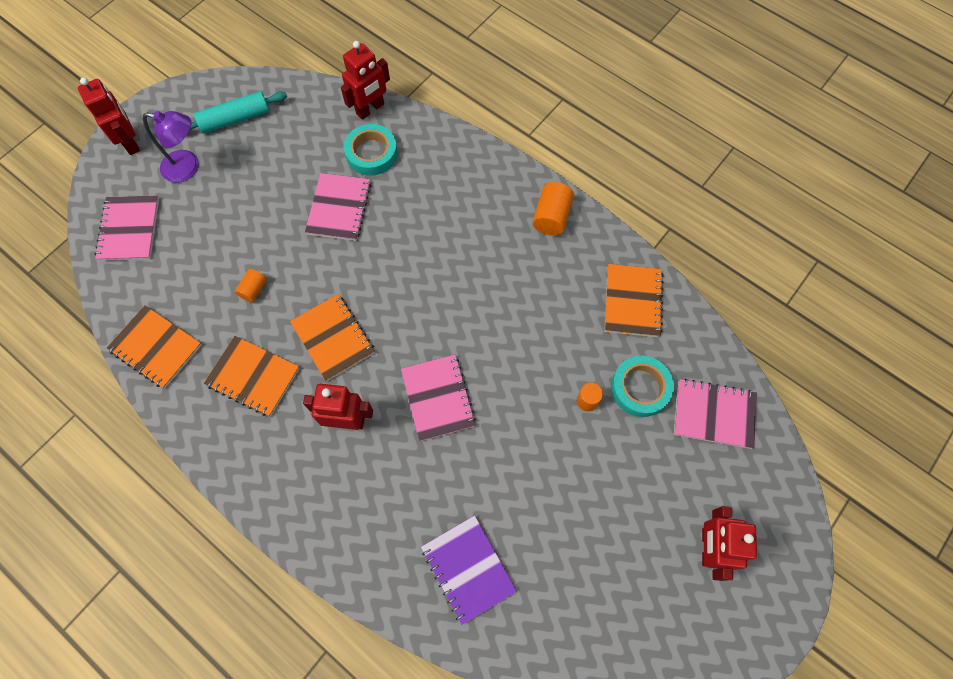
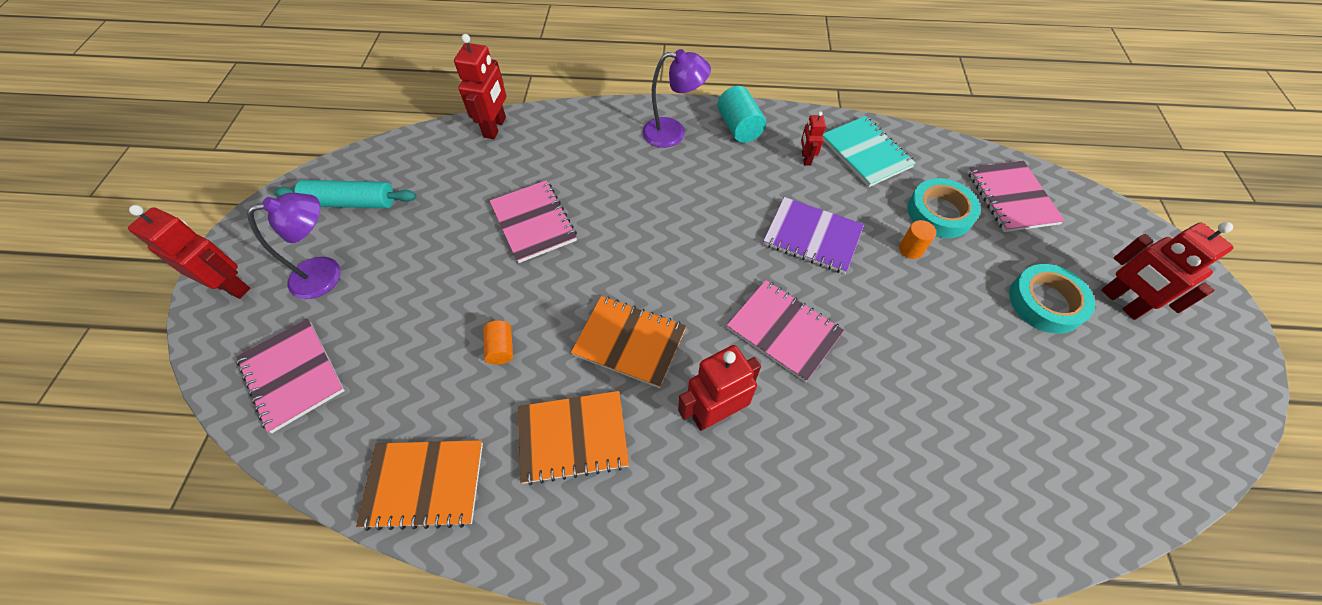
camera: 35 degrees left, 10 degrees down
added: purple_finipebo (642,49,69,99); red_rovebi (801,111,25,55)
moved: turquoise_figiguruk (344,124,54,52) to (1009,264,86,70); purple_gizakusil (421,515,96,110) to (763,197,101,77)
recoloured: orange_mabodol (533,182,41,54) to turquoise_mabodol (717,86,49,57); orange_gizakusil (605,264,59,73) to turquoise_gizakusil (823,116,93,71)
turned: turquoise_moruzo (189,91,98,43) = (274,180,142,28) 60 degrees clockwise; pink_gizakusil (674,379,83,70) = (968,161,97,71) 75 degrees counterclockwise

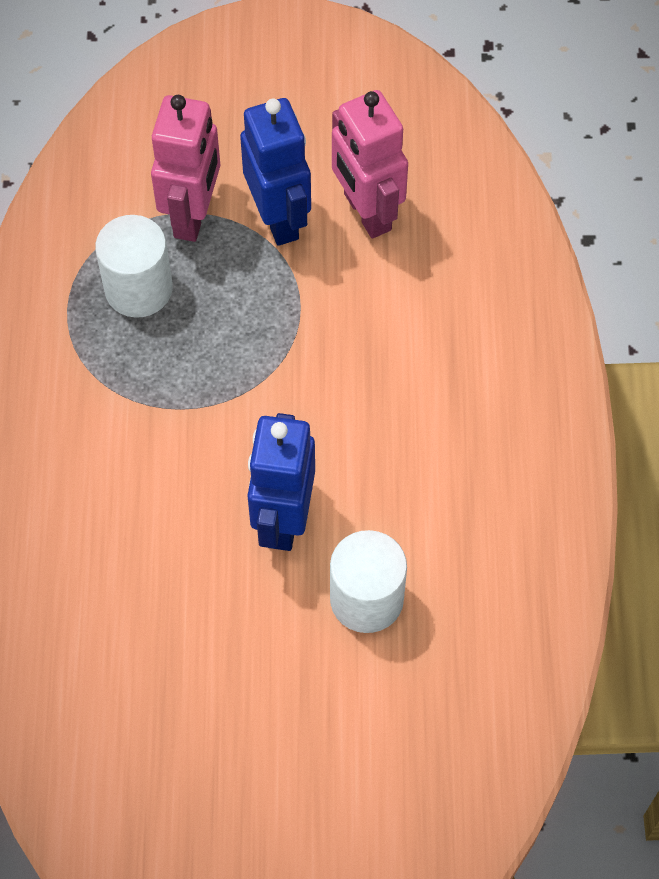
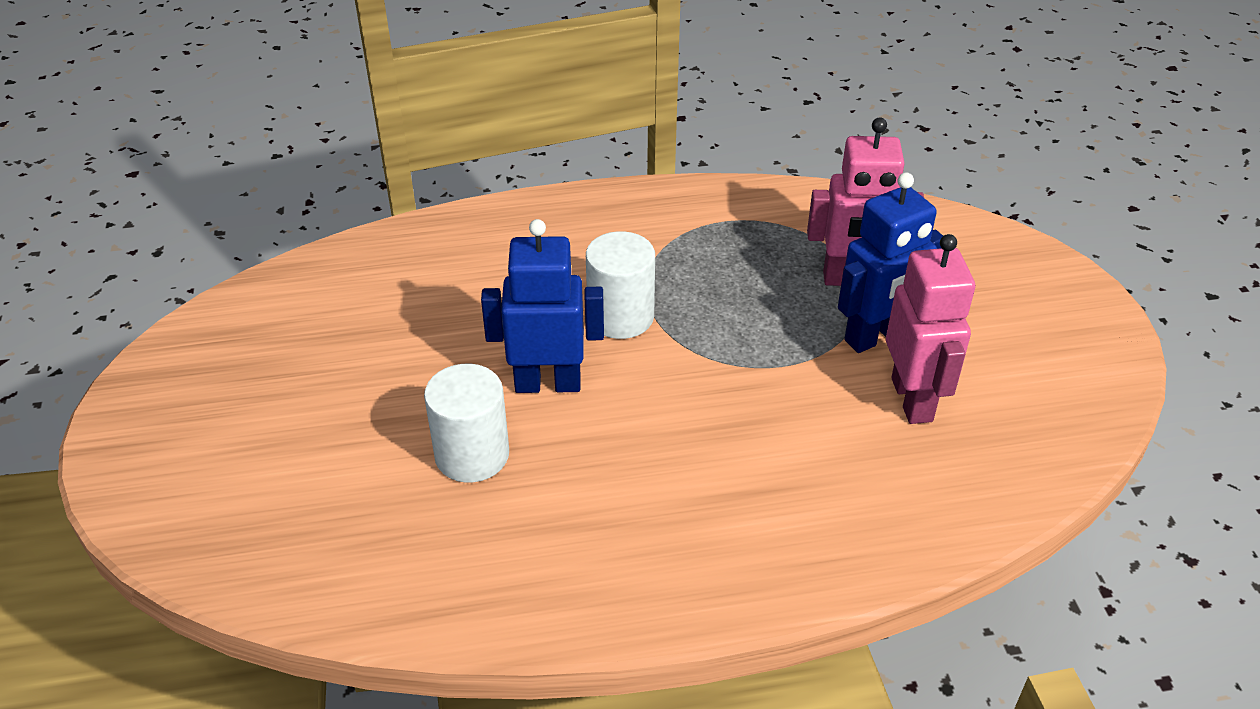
camera: 80 degrees right, 20 degrees down
moved: white_mabodol (95,215,78,103) to (586,231,69,108)
turned: pink_rovebi (332,90,76,149) = (886,234,89,190) 120 degrees clockwise

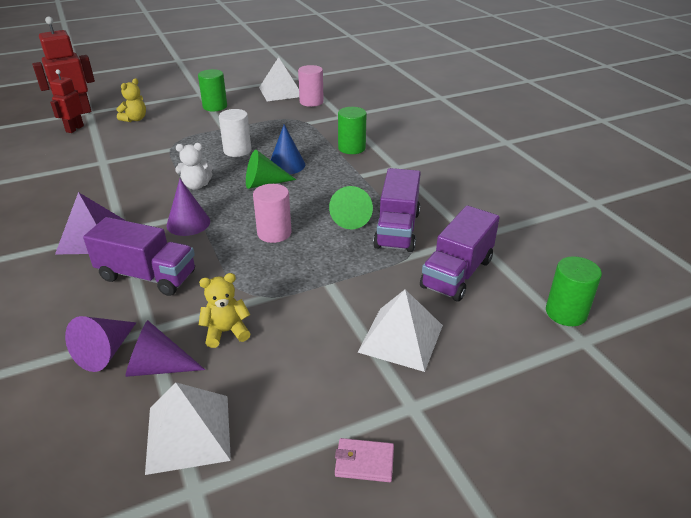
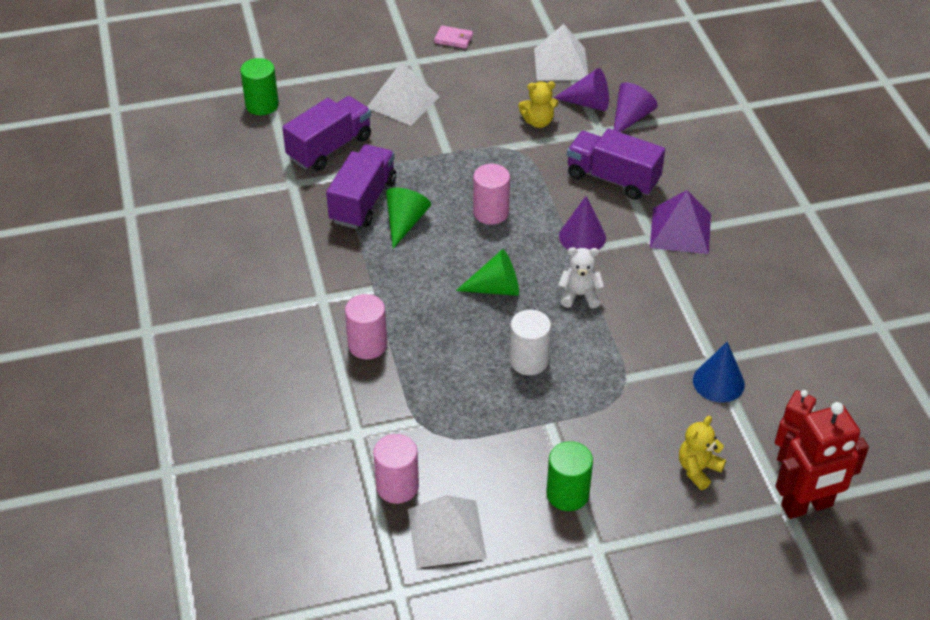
camera: 170 degrees left, 10 degrees up
moved: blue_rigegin (270,124,35,50) to (693,342,52,61)
recoloured: green_mabodol (338,107,29,47) to pink_mabodol (345,294,42,65)

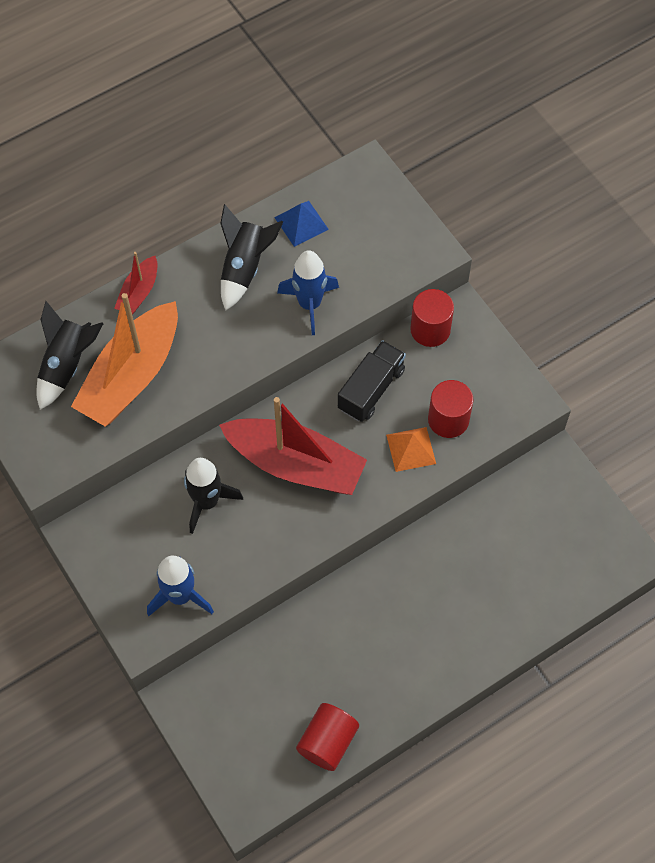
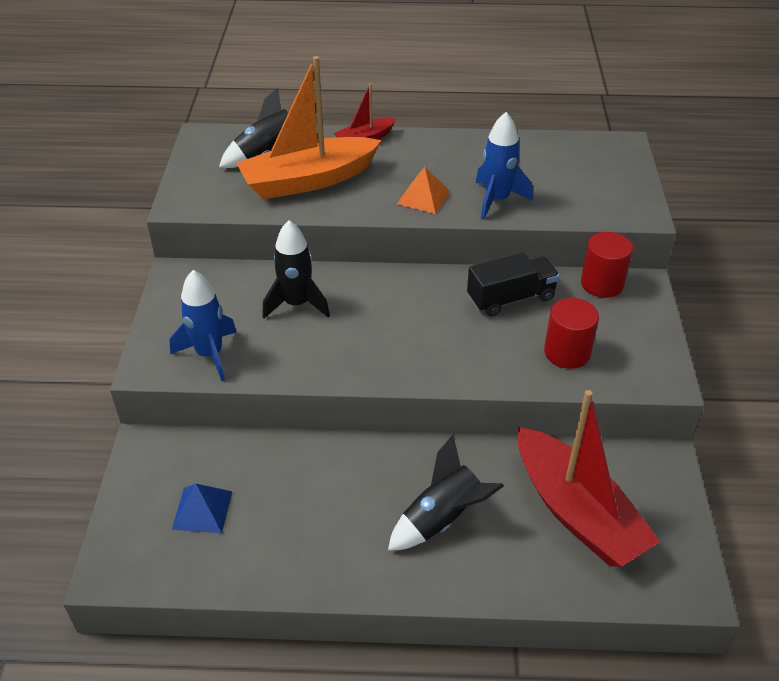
camera: 35 degrees right, 20 degrees down
removed: red_mabodol (296,703,63,68)
moved: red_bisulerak (219,397,148,98) to (518,390,142,177); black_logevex (220,204,63,107) to (388,435,116,116); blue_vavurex (274,201,55,46) to (172,484,60,49); orange_vavurex (386,427,50,45) to (397,167,53,47)

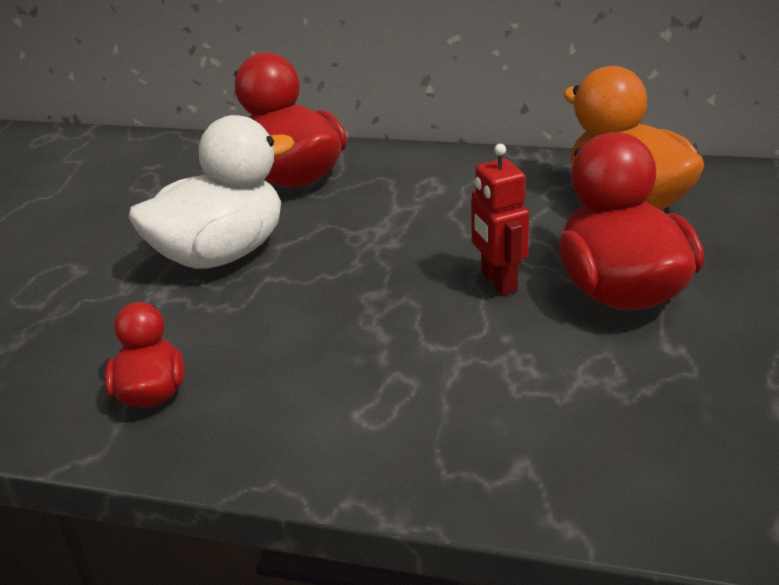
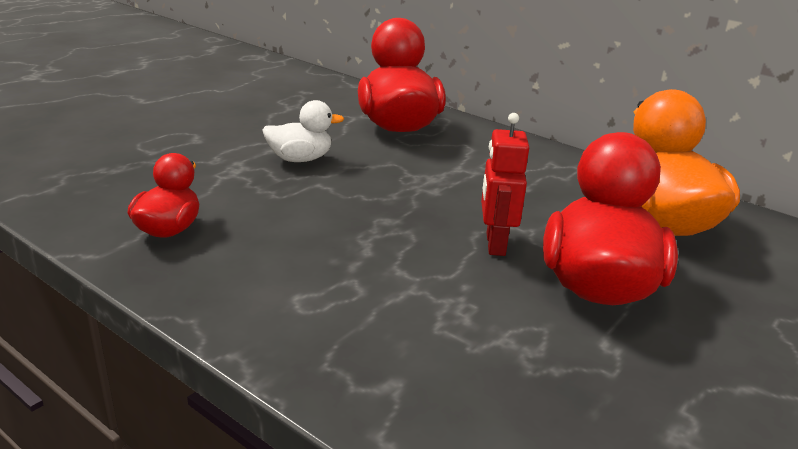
camera: 20 degrees right, 5 degrees down
resized: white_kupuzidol (129,115,166,154) = (262,100,82,62) x0.54

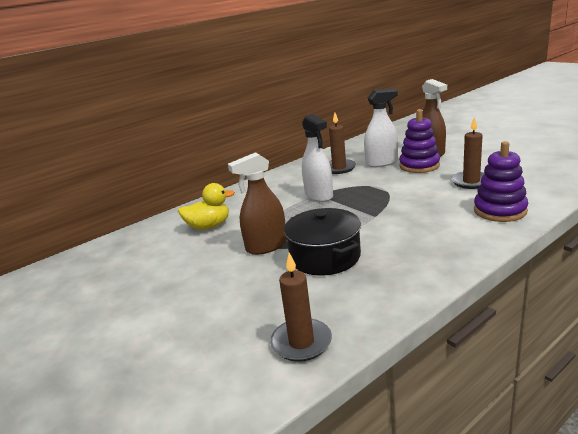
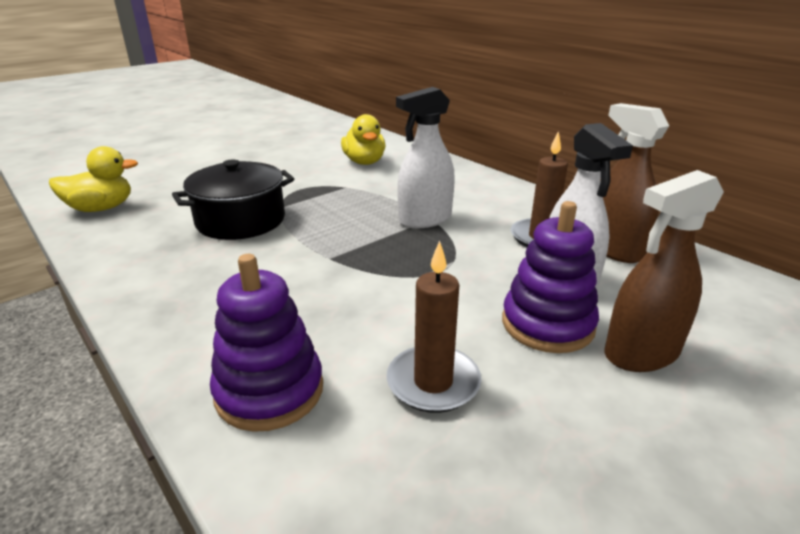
camera: 85 degrees right, 5 degrees up
moved: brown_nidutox (228,152,59,103) to (603,103,66,160)
replaced: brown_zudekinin (270,253,62,109) to yellow_kupuzidol (49,146,89,66)

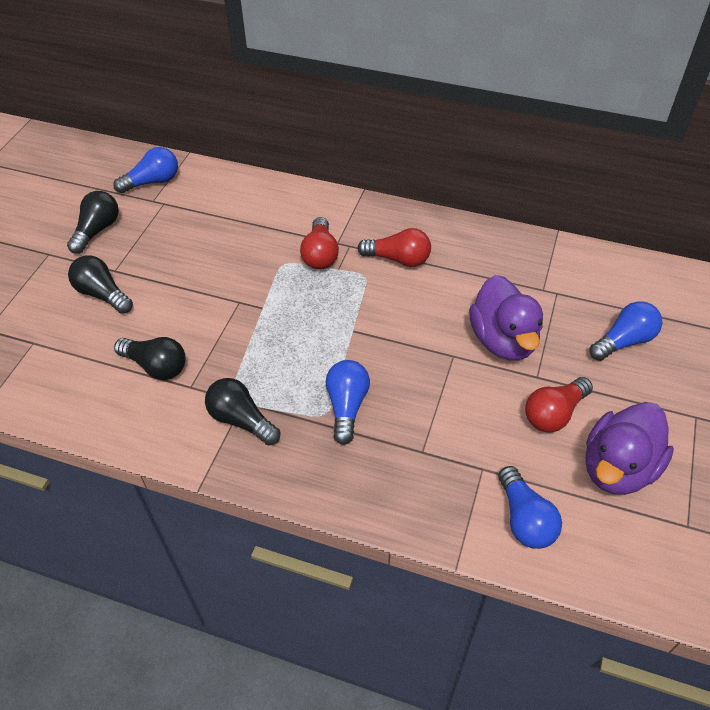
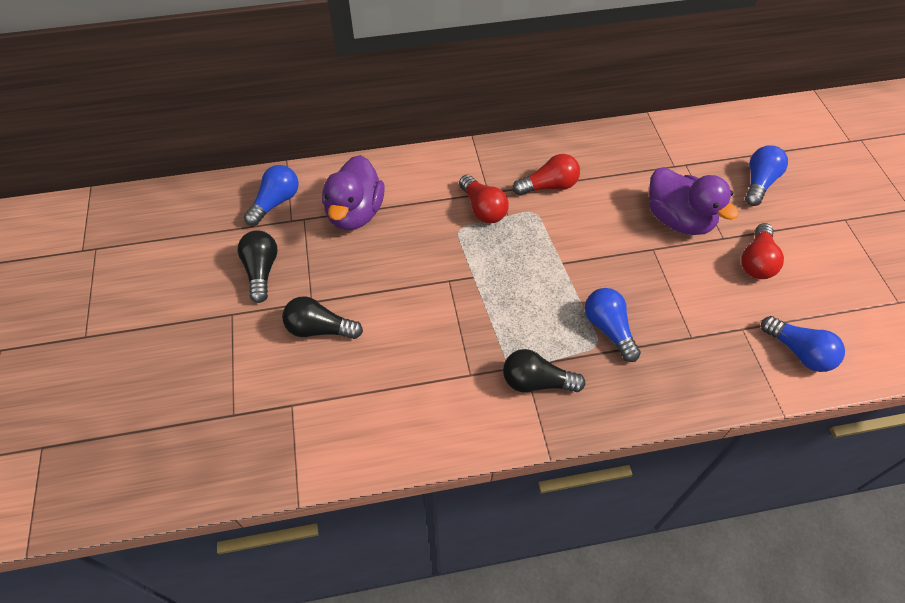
camera: 30 degrees left, 5 degrees up
removed: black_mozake (114,337,72,43)
moved: purple_kupuzidol (585,402,89,93) to (322,155,63,75)

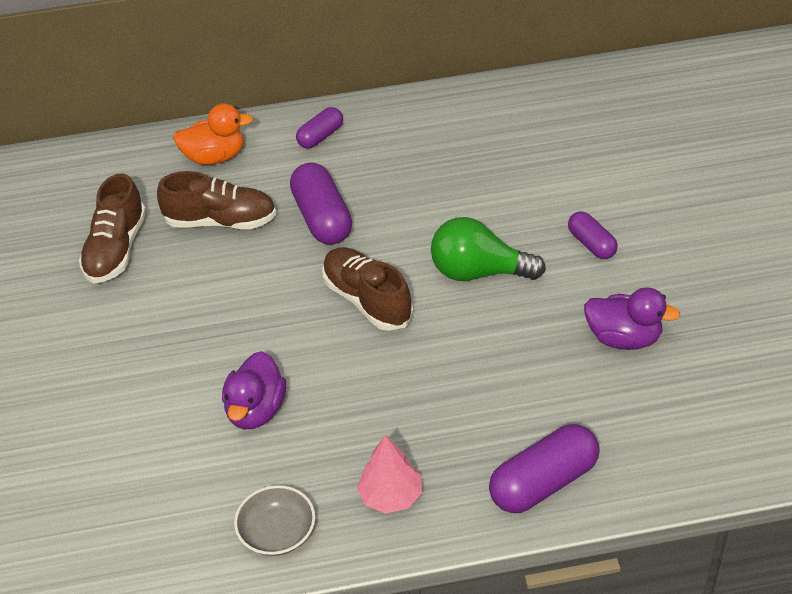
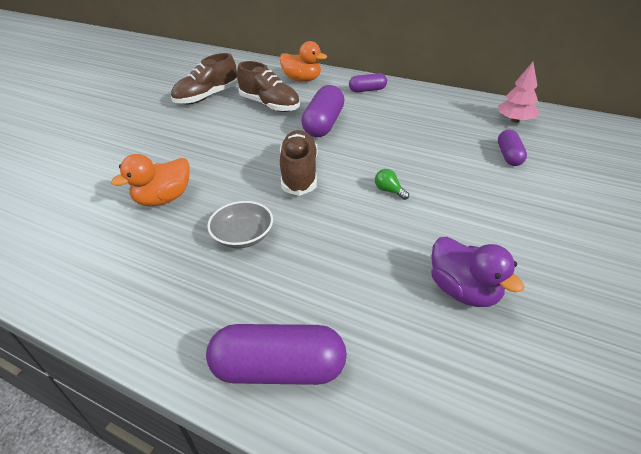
camera: 35 degrees right, 5 degrees down
moved: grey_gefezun (234,485,81,71) to (207,201,66,47); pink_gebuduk (357,435,65,79) to (498,62,42,61); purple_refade (568,211,50,48) to (498,130,29,36)
recoloured: purple_kupuzidol (222,351,64,78) to orange_kupuzidol (111,154,79,52)
resized: green_mozake (431,217,115,64) = (375,169,34,31) x0.42

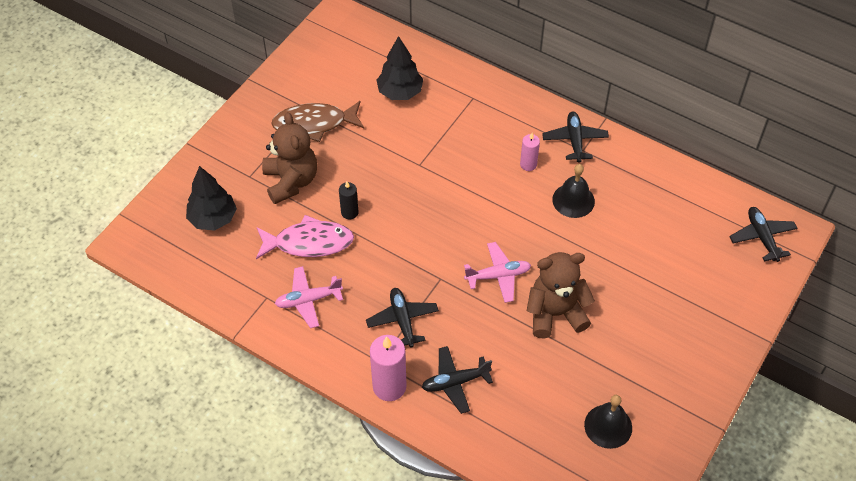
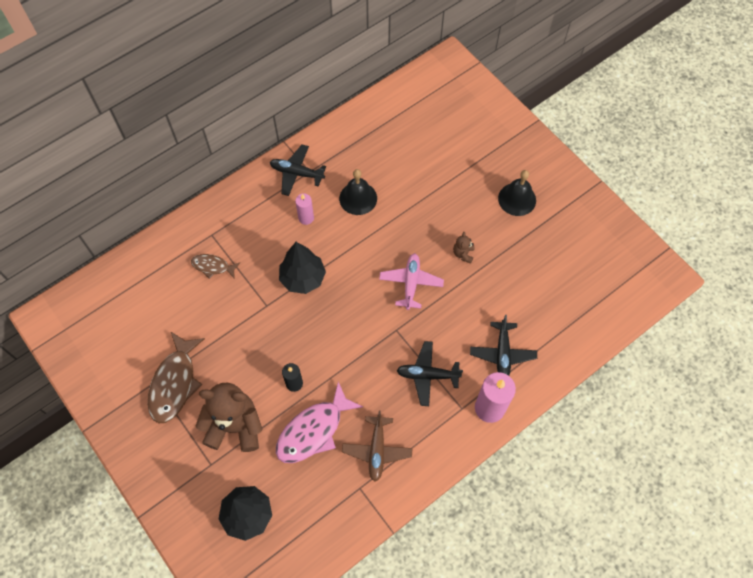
camera: 70 degrees left, 10 degrees up
removed: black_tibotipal (729,207,69,55)
added: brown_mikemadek (191,254,49,25)
moved: black_gebuduk (376,36,47,64) to (279,242,47,52); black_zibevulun (584,395,48,54) to (498,170,38,46)
recoloured: pink_tibotipal (275,266,68,62) to brown_tibotipal (342,411,70,71)
turned: pink_mikemadek (256,215,98,44) = (276,382,87,81) 150 degrees counterclockwise
resized: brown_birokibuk (527,252,68,86) = (453,232,21,32) x0.42

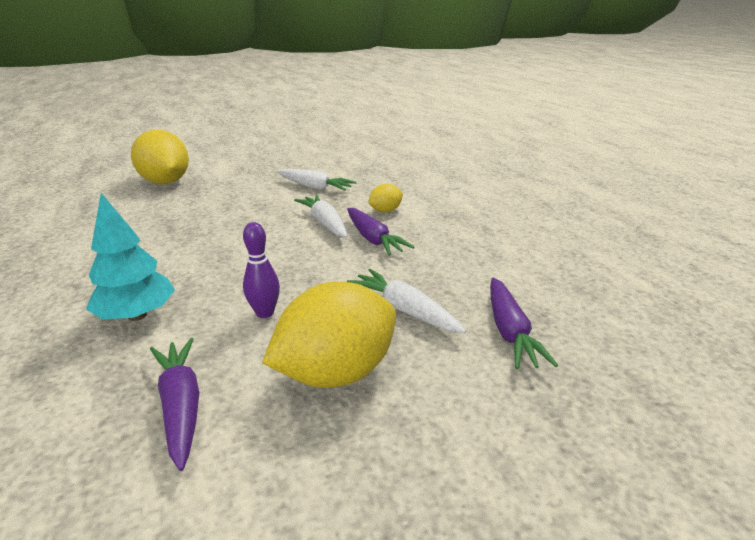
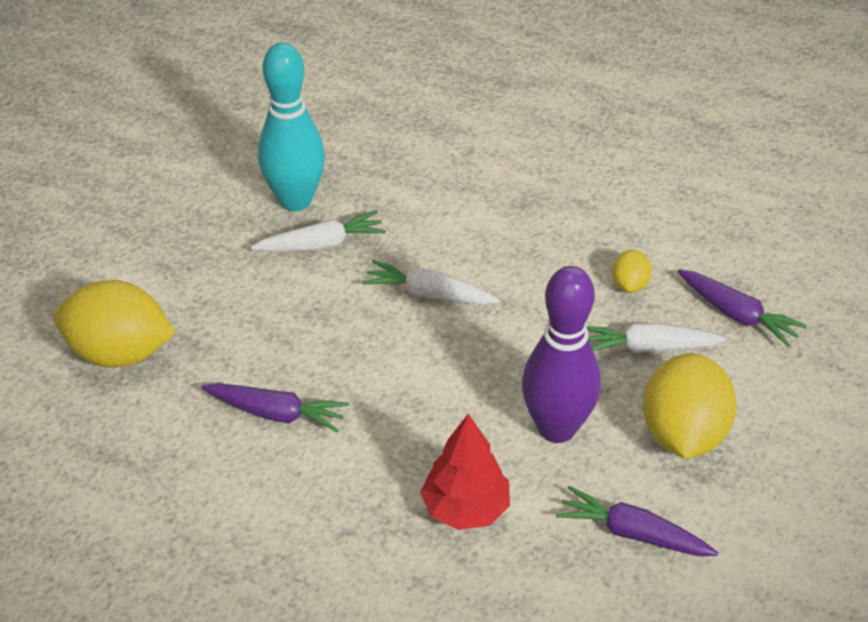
camera: 45 degrees left, 15 degrees up
added: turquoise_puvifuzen (258,42,67,170)
moved: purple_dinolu (347,208,67,47) to (201,383,148,50); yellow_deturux (368,184,35,29) to (612,250,40,43)
recoloured: turquoise_gebuduk (86,193,89,128) to red_gebuduk (420,414,90,116)
resized: purple_puvifuzen (243,222,37,96) = (522,266,79,177) x2.04

